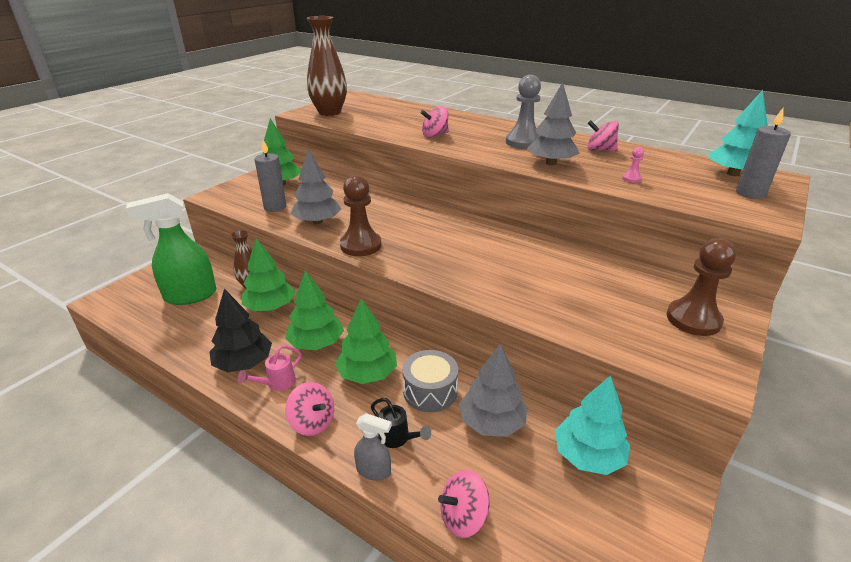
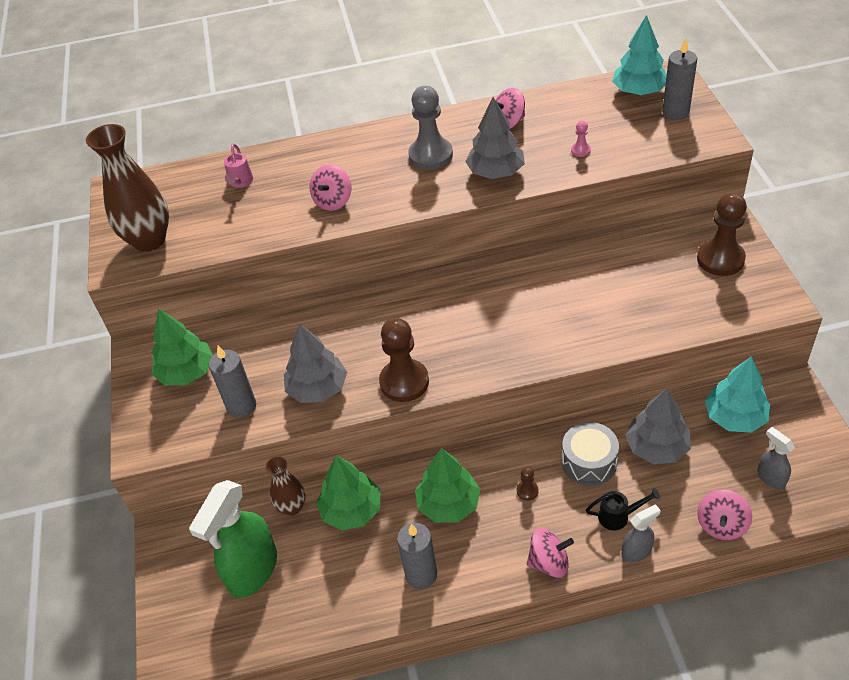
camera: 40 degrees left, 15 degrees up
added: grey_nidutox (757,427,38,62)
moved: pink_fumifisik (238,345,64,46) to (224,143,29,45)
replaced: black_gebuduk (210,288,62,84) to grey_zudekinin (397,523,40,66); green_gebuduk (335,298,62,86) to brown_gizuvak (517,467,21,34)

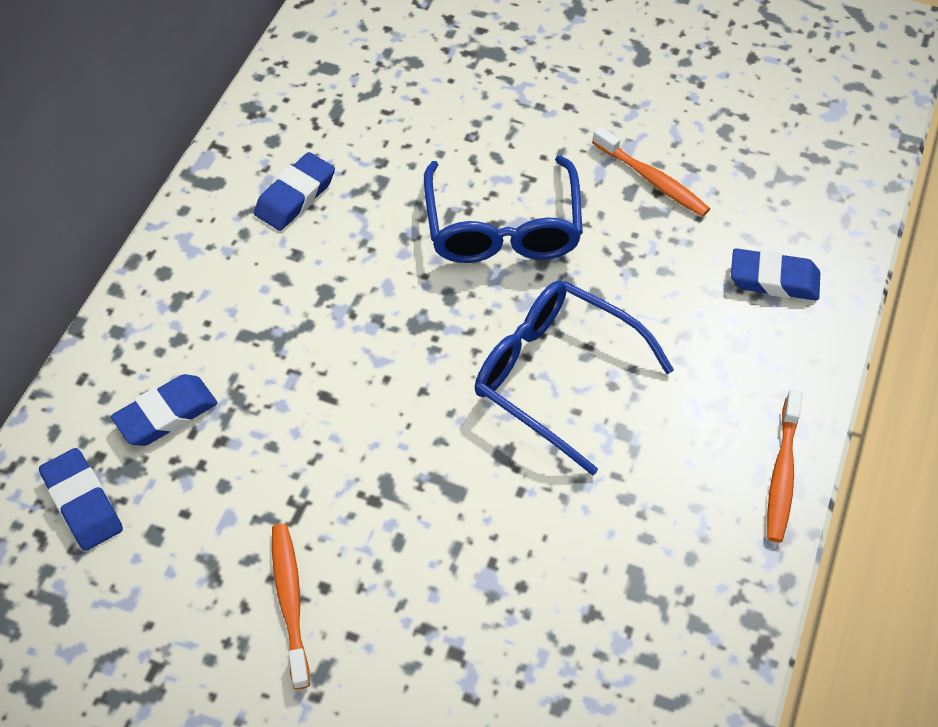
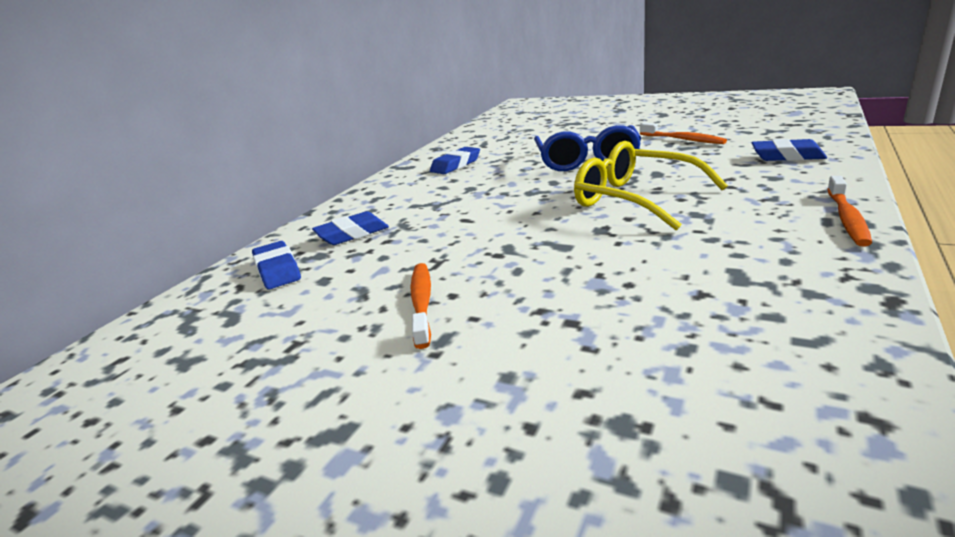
camera: 10 degrees right, 30 degrees down
recoloured: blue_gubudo (475,280,199,196) to yellow_gubudo (574,141,154,90)

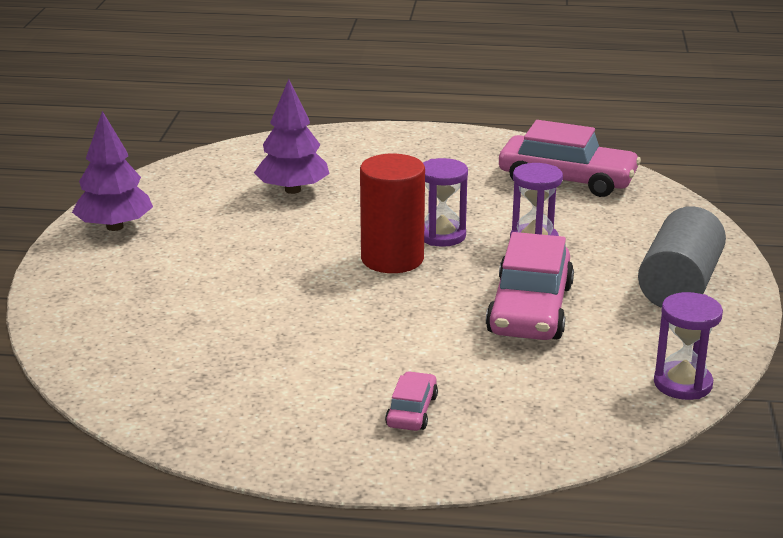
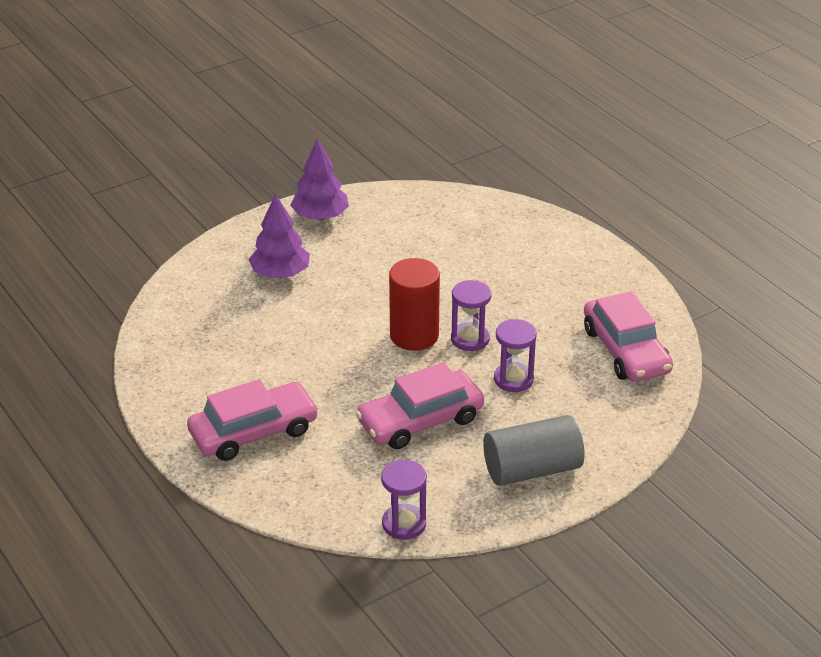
camera: 50 degrees right, 10 degrees up
moved: purple_gebuduk (254,79,76,115) to (249,194,61,84)
resized: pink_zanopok (385,371,53,60) = (187,379,132,82) x2.07

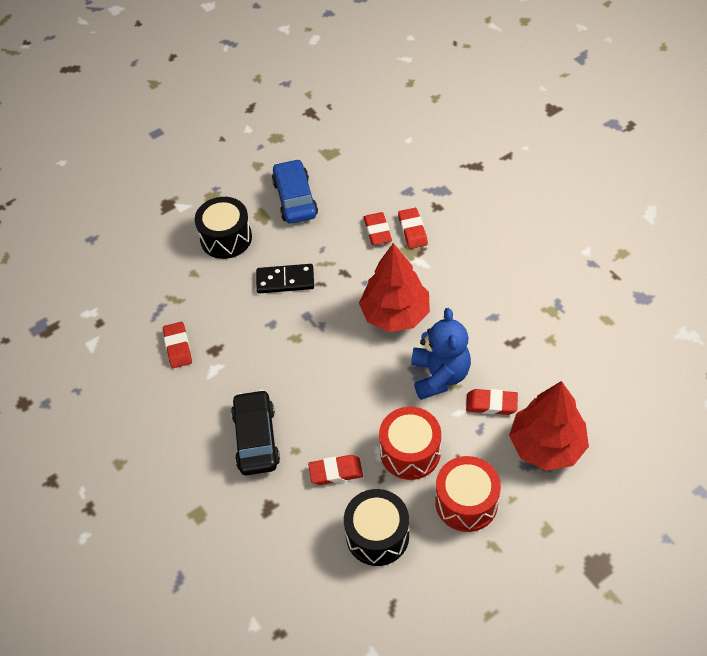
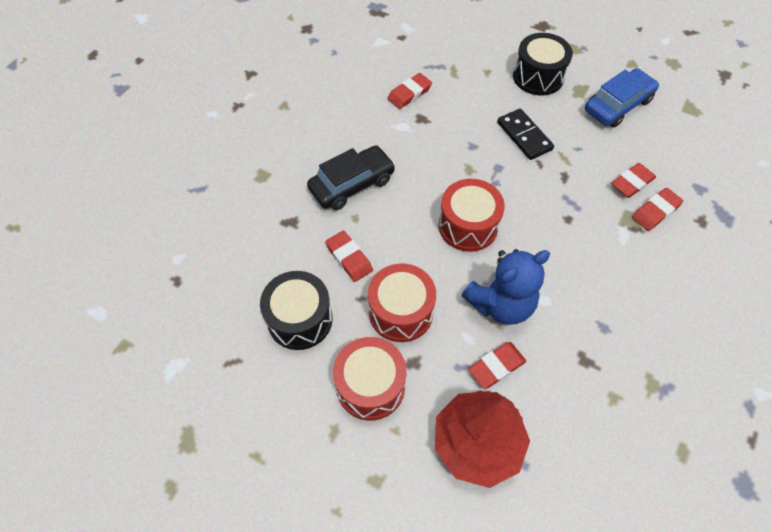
camera: 60 degrees right, 5 degrees up
removed: red_gebuduk (359,243,71,89)
added: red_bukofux (438,179,67,73)
turned: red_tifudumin (466,389,52,26) = (468,342,58,47) 75 degrees clockwise

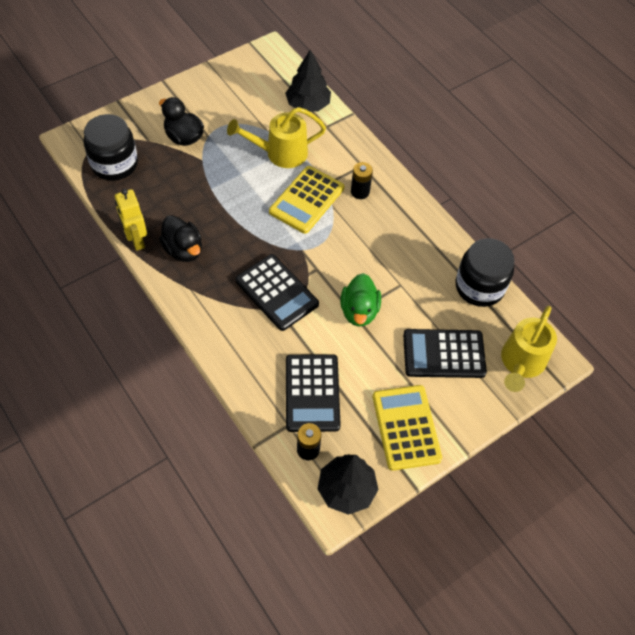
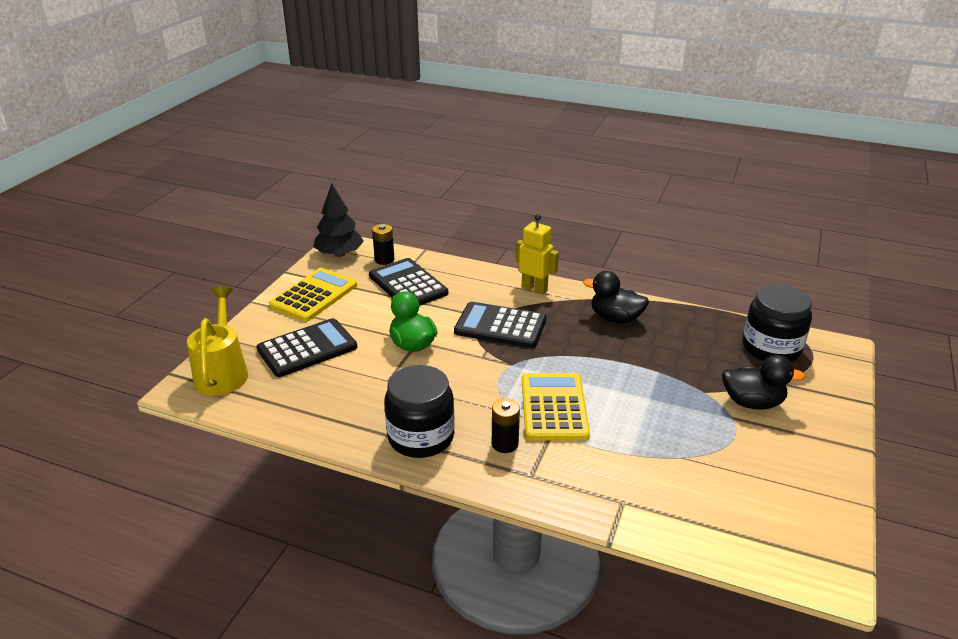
camera: 150 degrees right, 25 degrees down
removed: yellow_fumifisik (227,107,99,61); black_gebuduk (285,50,46,62)
moved: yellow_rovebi (115,189,32,62) to (516,214,43,80); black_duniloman (455,238,59,69) to (385,365,70,93)
turned: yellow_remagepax (373,385,69,86) = (269,268,88,54) 105 degrees counterclockwise

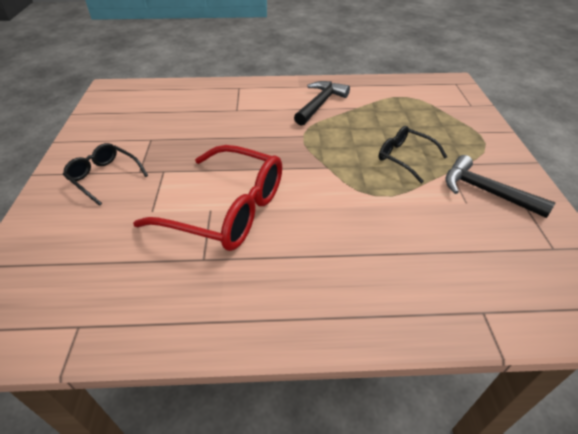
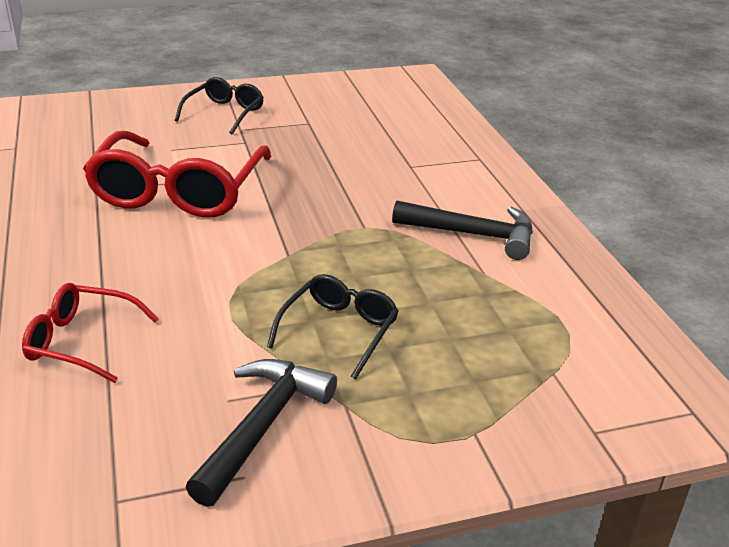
camera: 75 degrees right, 10 degrees down
added: red_gubudo (22,283,137,100)

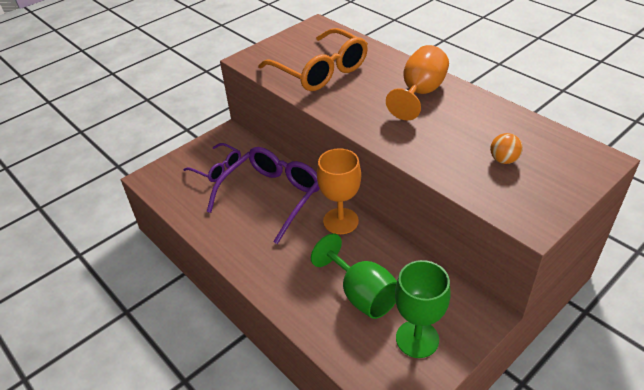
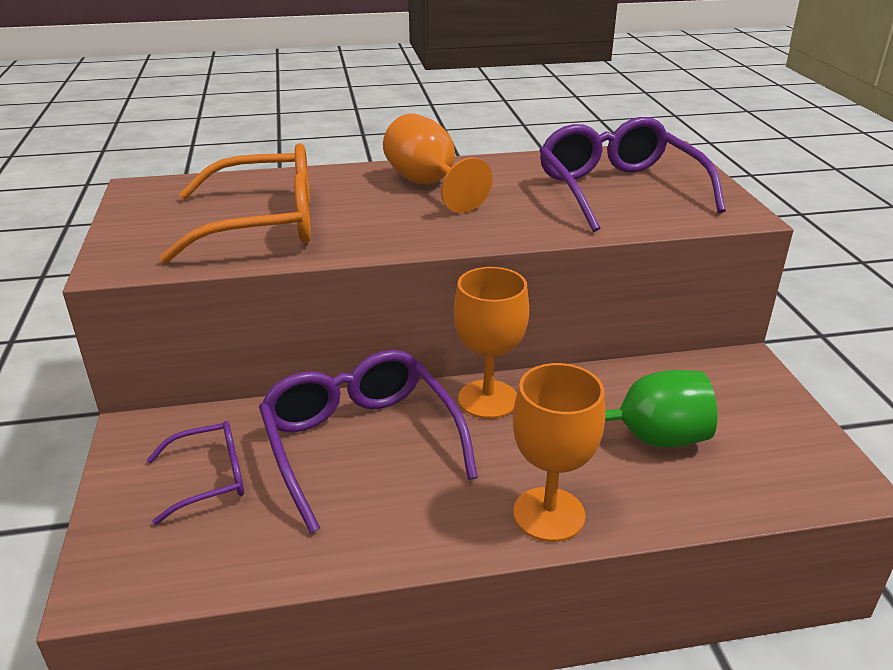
camera: 60 degrees left, 10 degrees down
removed: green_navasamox (395,260,56,98)
added: orange_navasamox (513,363,92,179)
replaced: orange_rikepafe (490,133,33,31) to purple_gubudo (539,117,187,115)

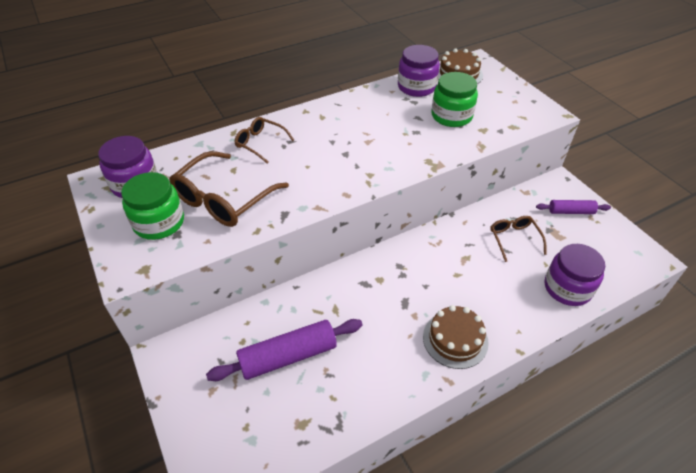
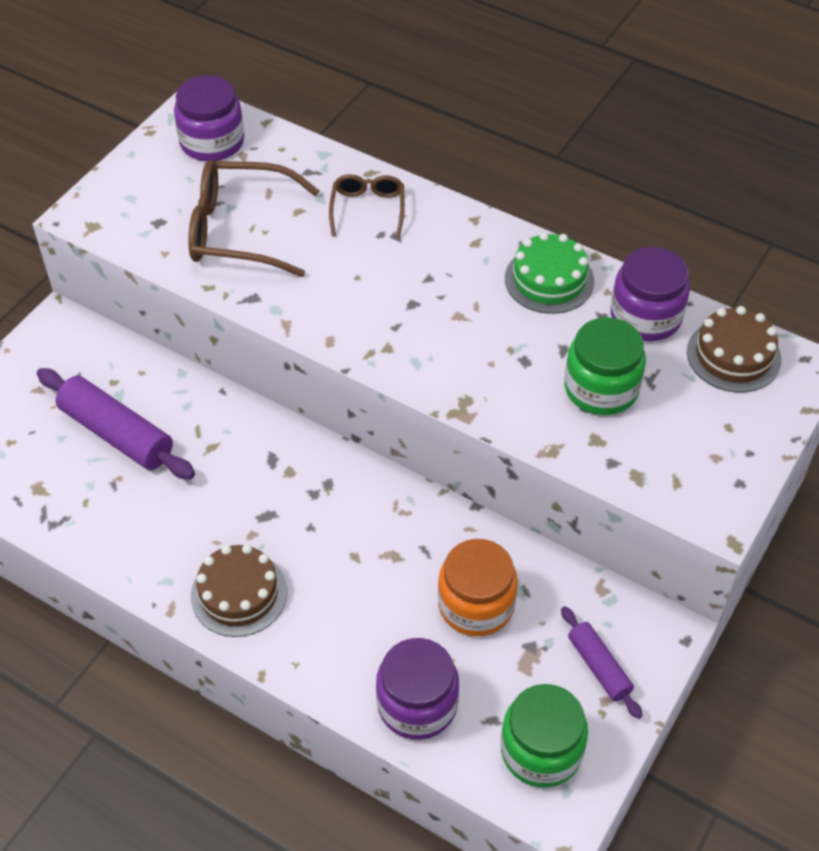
camera: 60 degrees right, 5 degrees up
added: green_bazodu (505,232,89,82)
moved: green_duniloman (121,172,63,68) to (501,684,87,103)
replaced: brown_gubudo (490,216,57,46) to orange_duniloman (438,539,80,97)

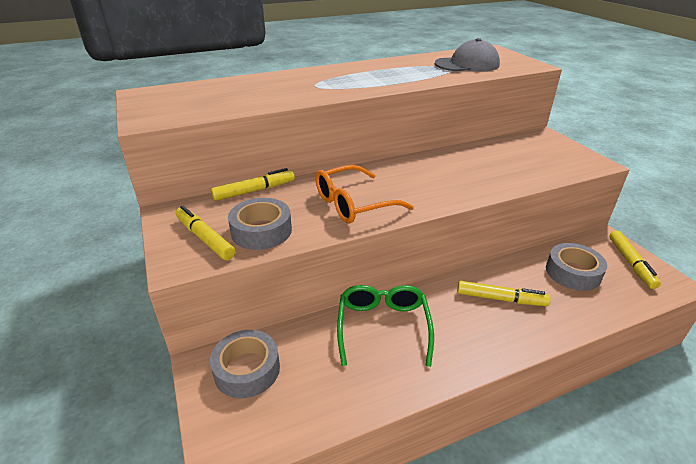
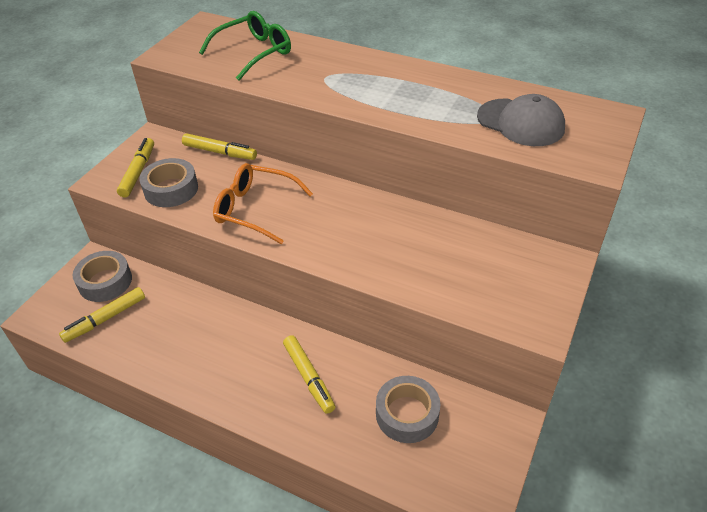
camera: 50 degrees right, 10 degrees up
moved: green_gubudo (337,285,97,82) to (199,11,92,70); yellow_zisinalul (609,231,52,58) to (59,287,86,56)

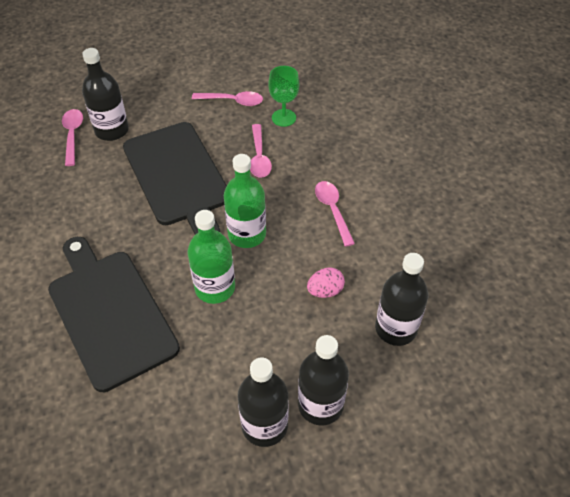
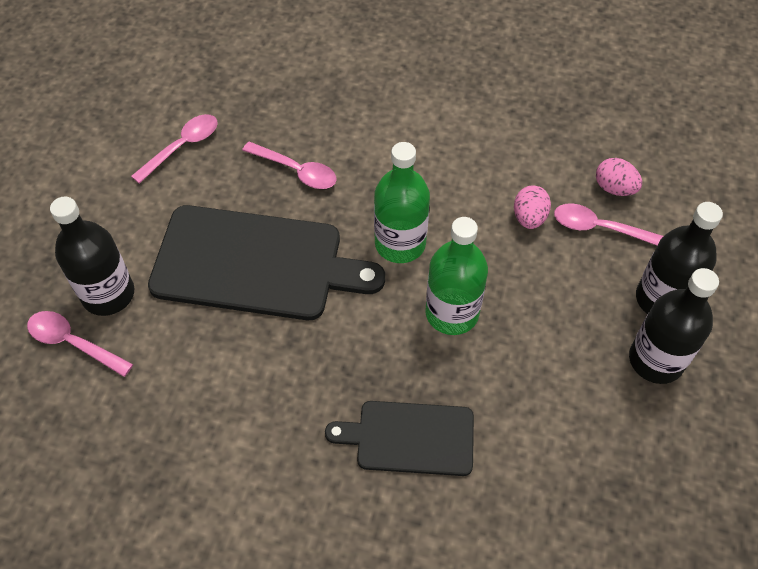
camera: 55 degrees left, 5 degrees up
removed: green_navasamox (268,66,31,61)
moved: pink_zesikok (315,181,40,66) to (554,203,109,42)
replaced: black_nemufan (375,253,53,93) to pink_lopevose (596,158,46,38)
resized: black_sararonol (48,237,132,155) = (325,401,149,75) x0.58

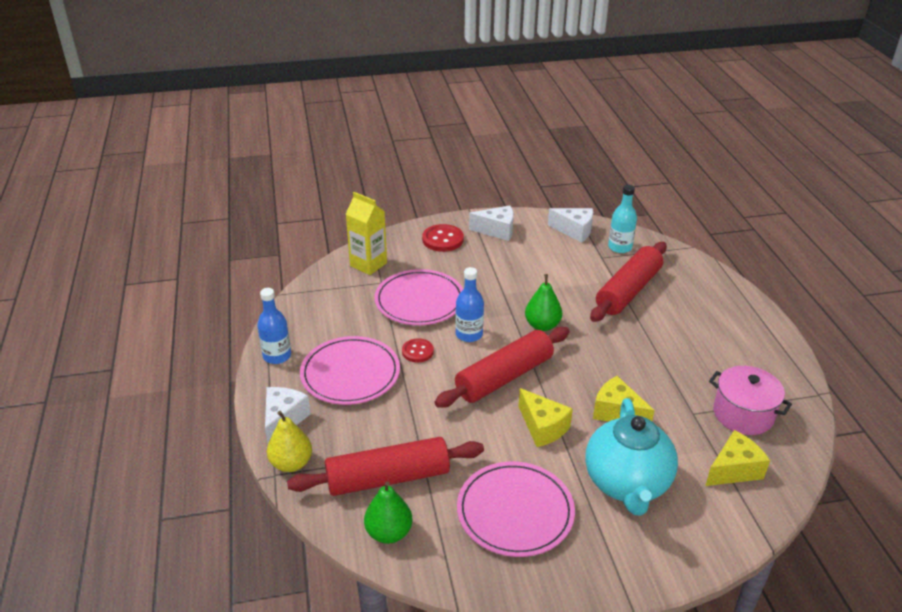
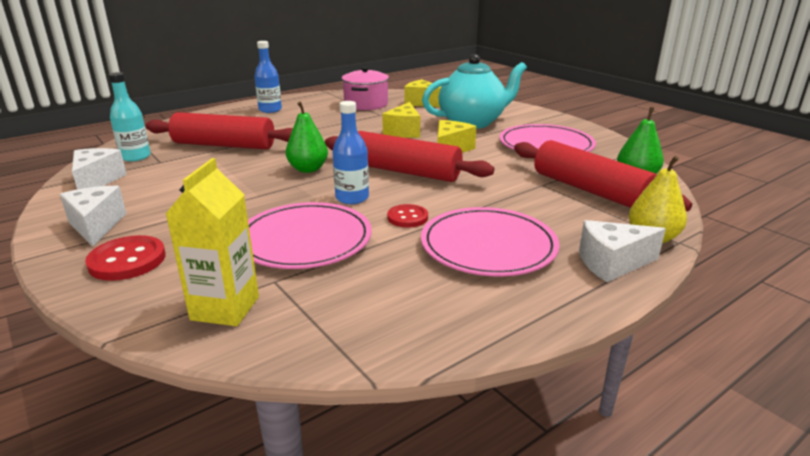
camera: 115 degrees left, 10 degrees down
moved: blue_nemufan (257,288,34,76) to (254,41,28,72)

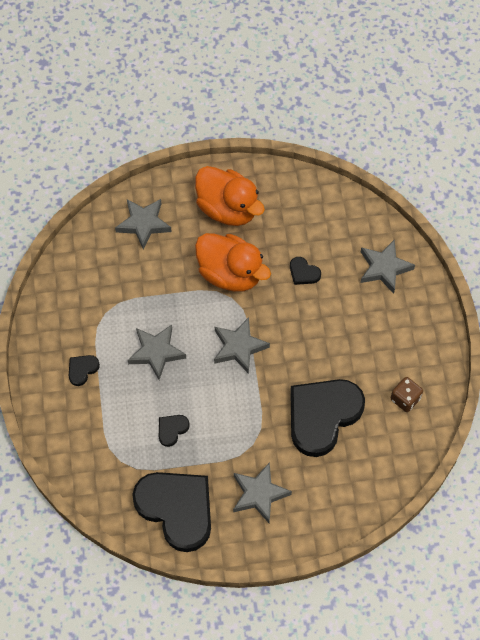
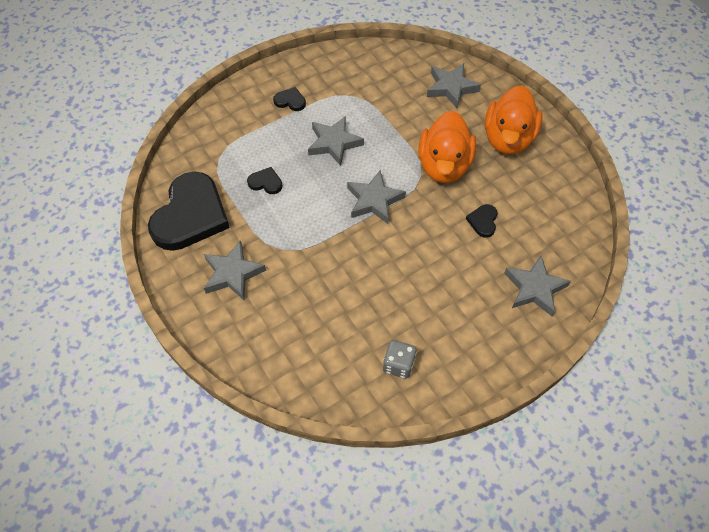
camera: 65 degrees right, 5 degrees down
removed: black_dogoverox (290,379,75,78)
recoloured: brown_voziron (391,377,32,35) to grey_voziron (383,340,34,39)

